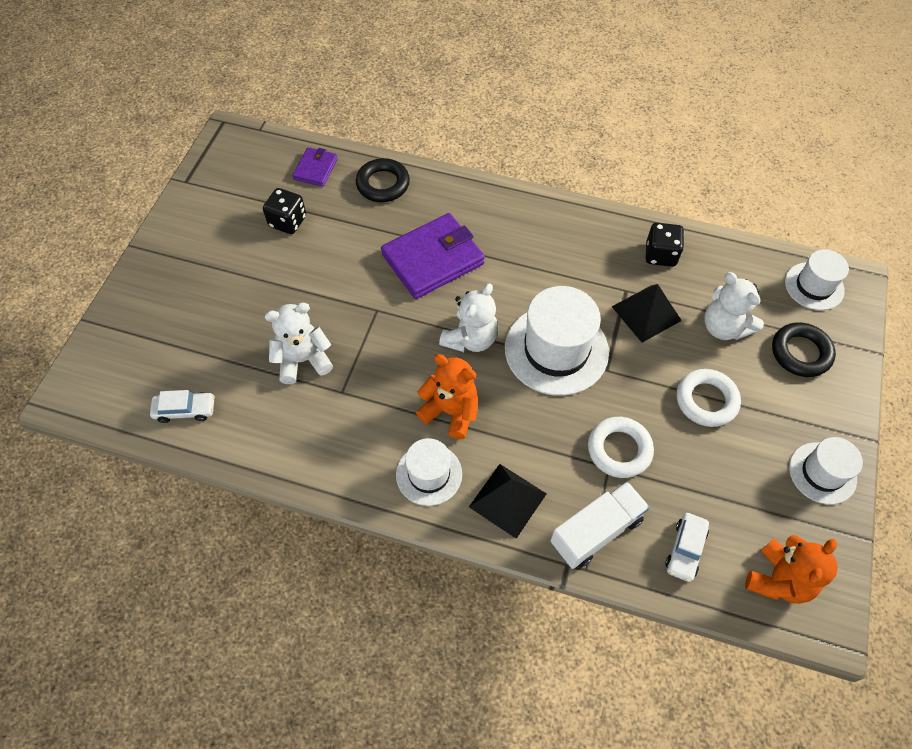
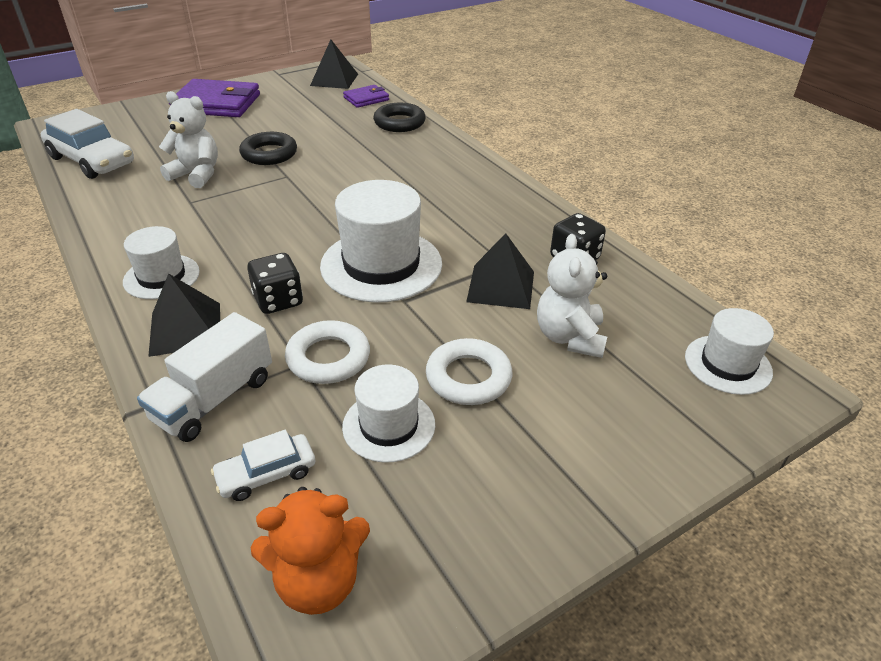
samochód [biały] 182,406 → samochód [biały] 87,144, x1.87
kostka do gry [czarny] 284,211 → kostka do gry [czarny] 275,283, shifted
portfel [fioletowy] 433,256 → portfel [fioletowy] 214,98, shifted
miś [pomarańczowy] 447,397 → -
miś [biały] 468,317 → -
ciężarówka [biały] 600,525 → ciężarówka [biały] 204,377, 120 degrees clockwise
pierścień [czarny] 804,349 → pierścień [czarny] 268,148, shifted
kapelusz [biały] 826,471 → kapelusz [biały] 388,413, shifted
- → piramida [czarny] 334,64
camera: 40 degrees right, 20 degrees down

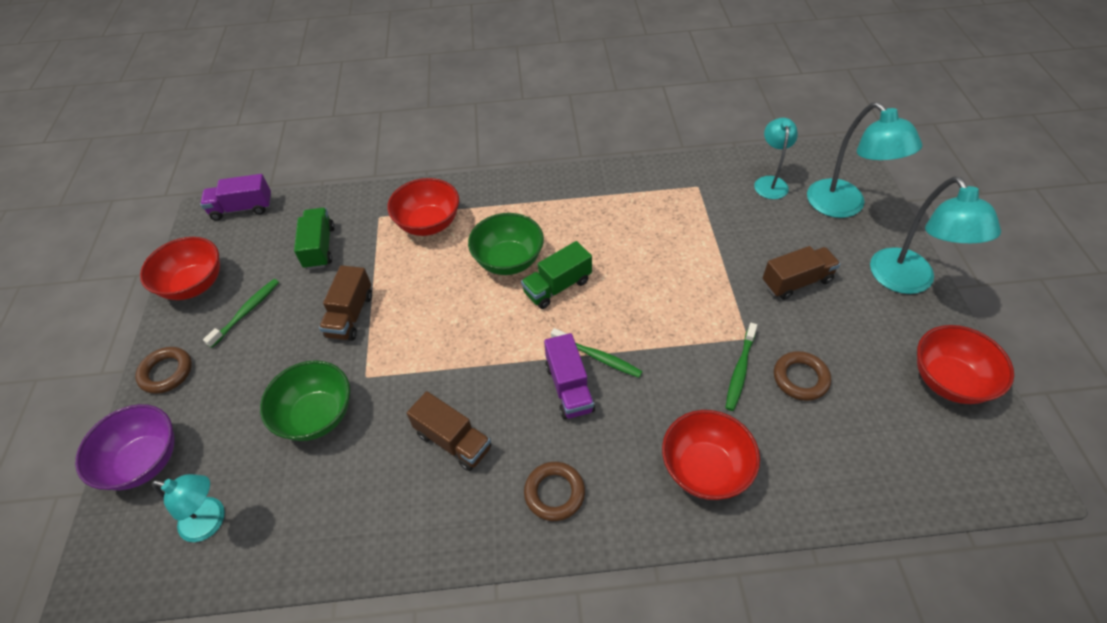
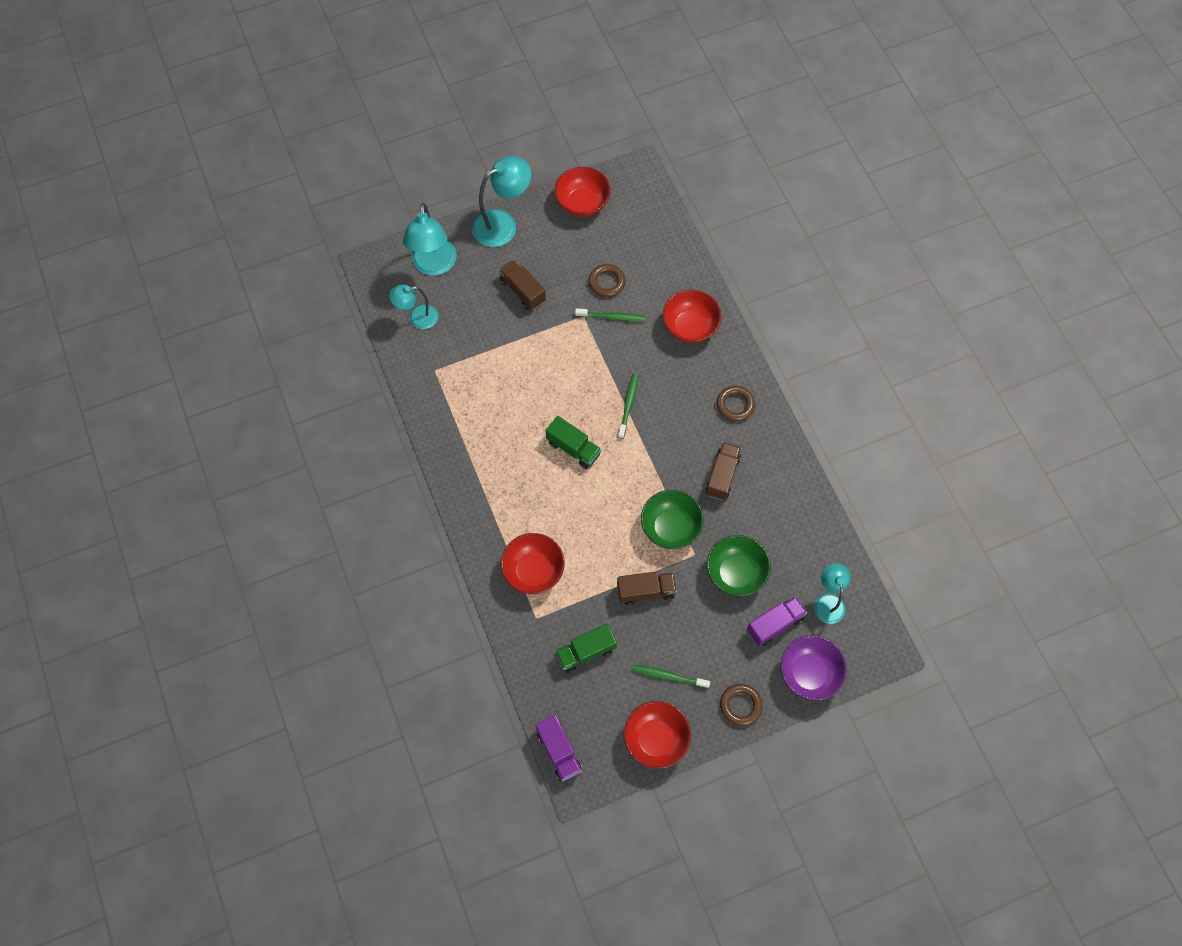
miska [zielony] 506,244 → miska [zielony] 672,519, shifted
ciężarówka [fioletowy] 569,376 → ciężarówka [fioletowy] 777,621, shifted
lampka [turkusowy] 864,160 → lampka [turkusowy] 430,239, 135 degrees clockwise
camera: 110 degrees left, 15 degrees up

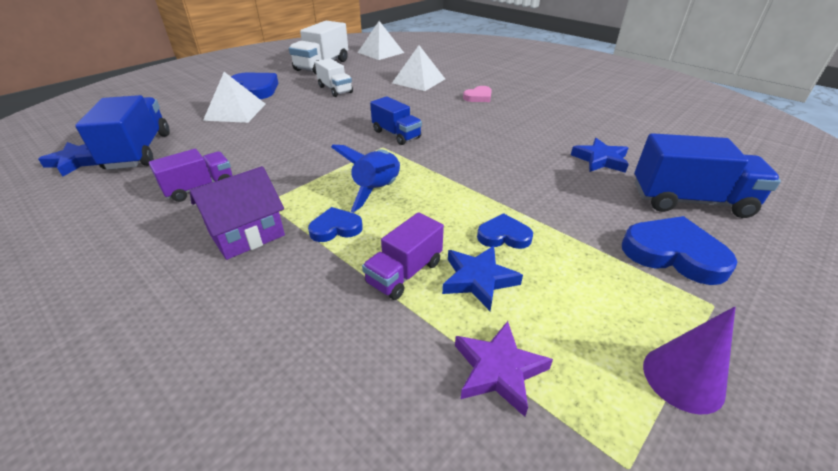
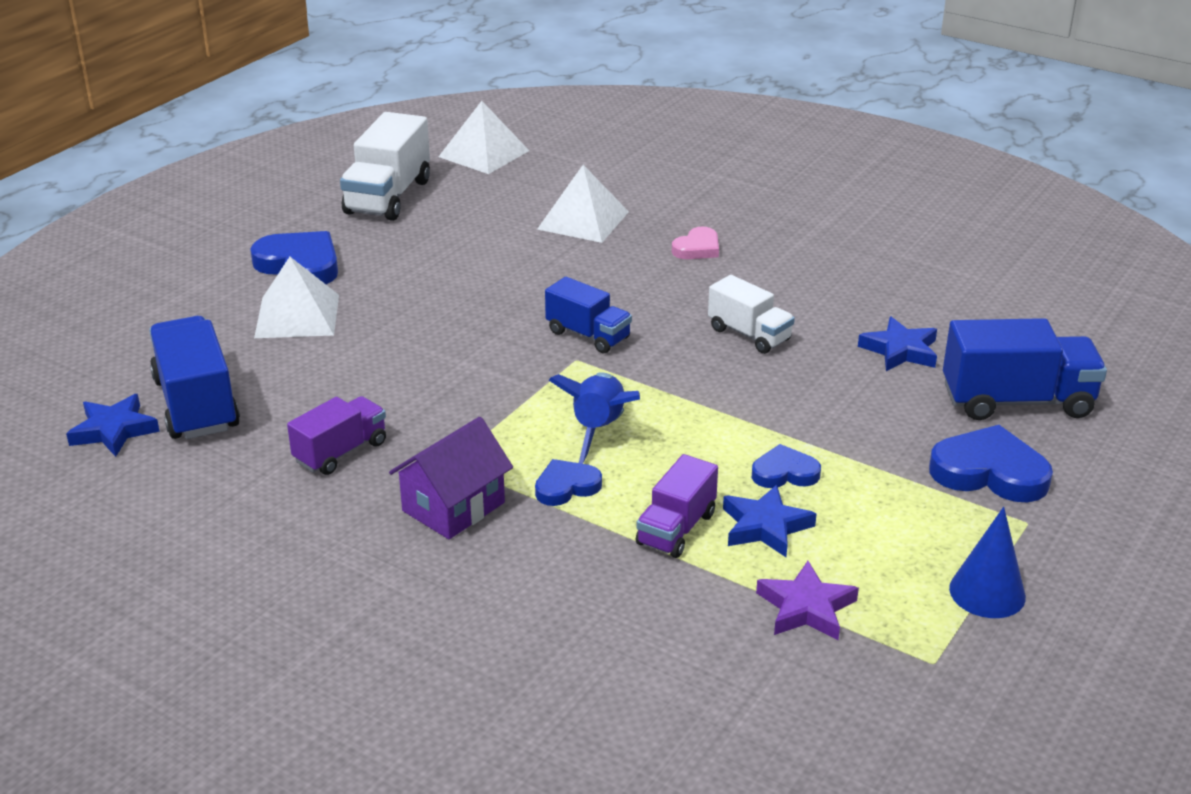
ciężarówka [biały] 334,77 → ciężarówka [biały] 751,314, shifted
stożek [fioletowy] 689,360 → stożek [niebieski] 987,562
camera: 10 degrees left, 5 degrees down

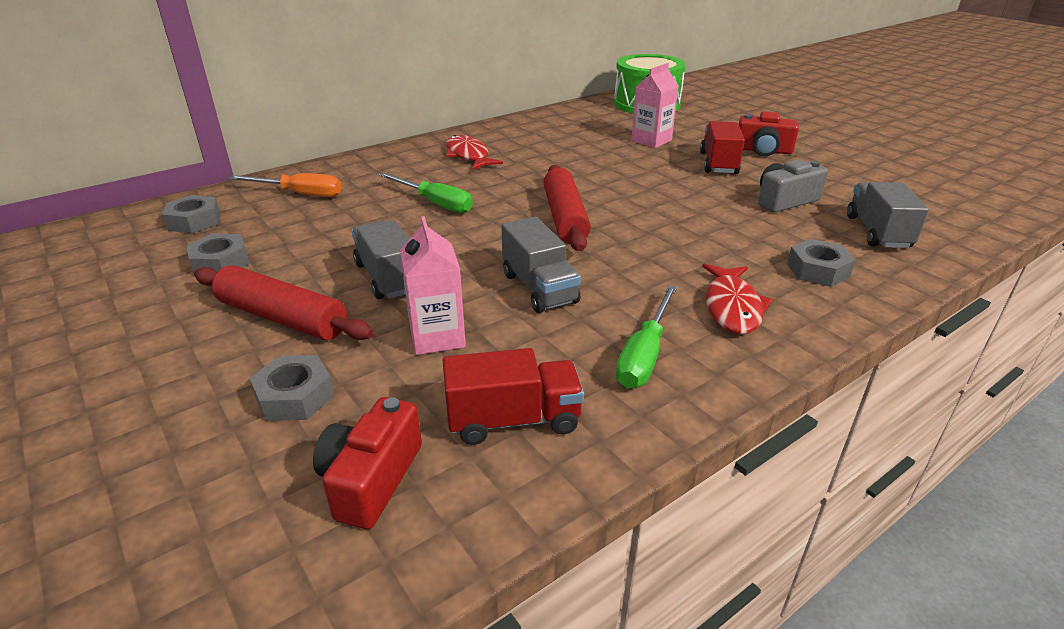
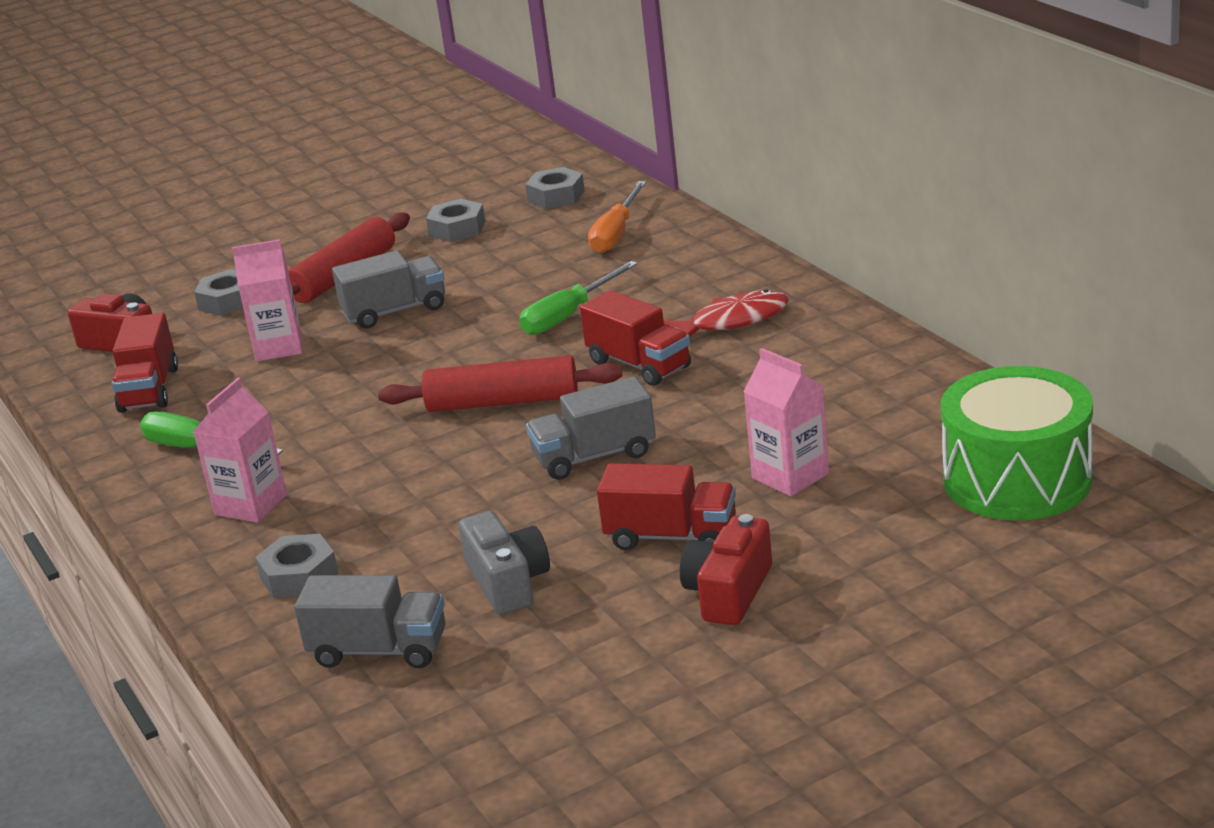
ciężarówka [szary] 541,265 → ciężarówka [szary] 591,428, shifted
ryba [czerwony] 737,299 → karton mleka [różowy] 240,450
- → ciężarówka [czerwony] 635,338
camera: 100 degrees right, 5 degrees down

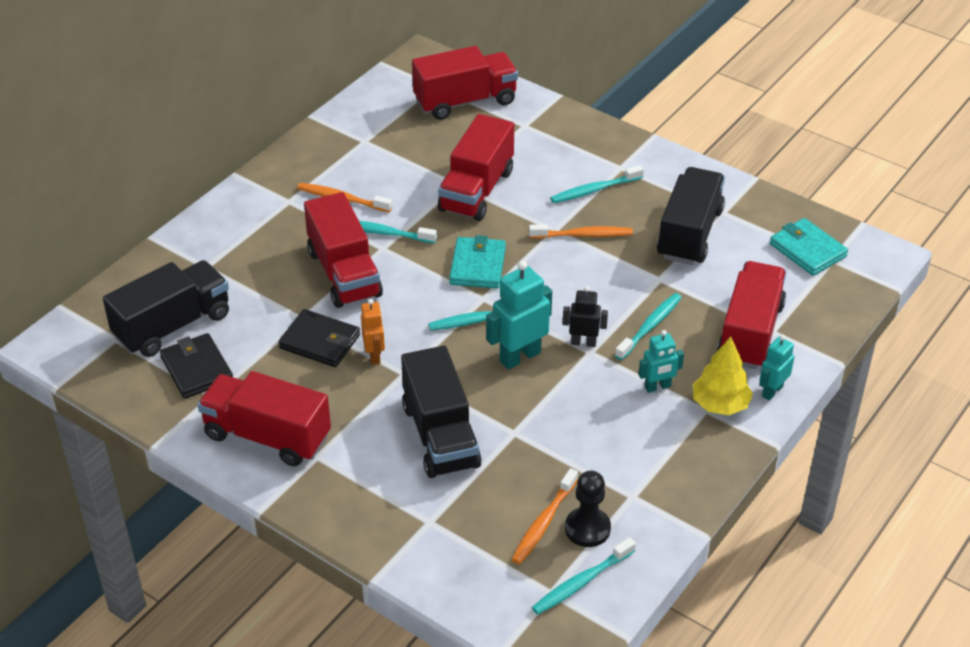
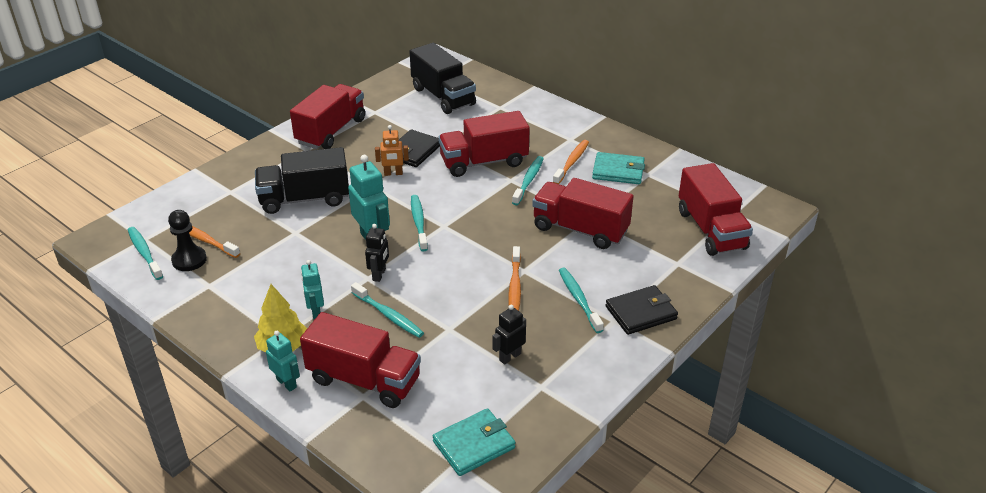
portfel [czarny] 196,366 → portfel [czarny] 642,310, shifted
portfel [turkusowy] 477,261 → portfel [turkusowy] 618,168, shifted
ciężarówka [czarny] 691,216 → robot [czarny] 509,335
camera: 95 degrees right, 5 degrees down

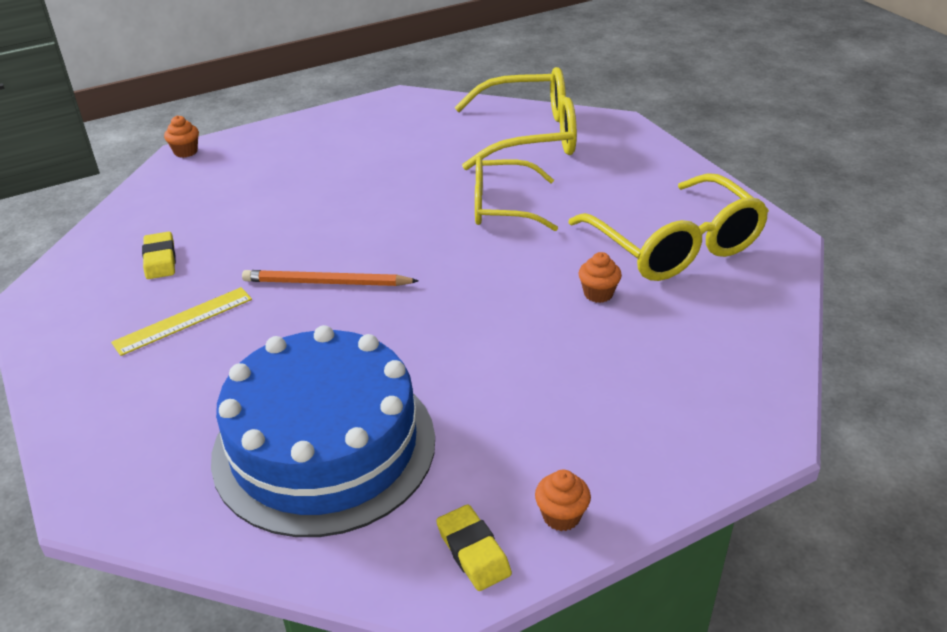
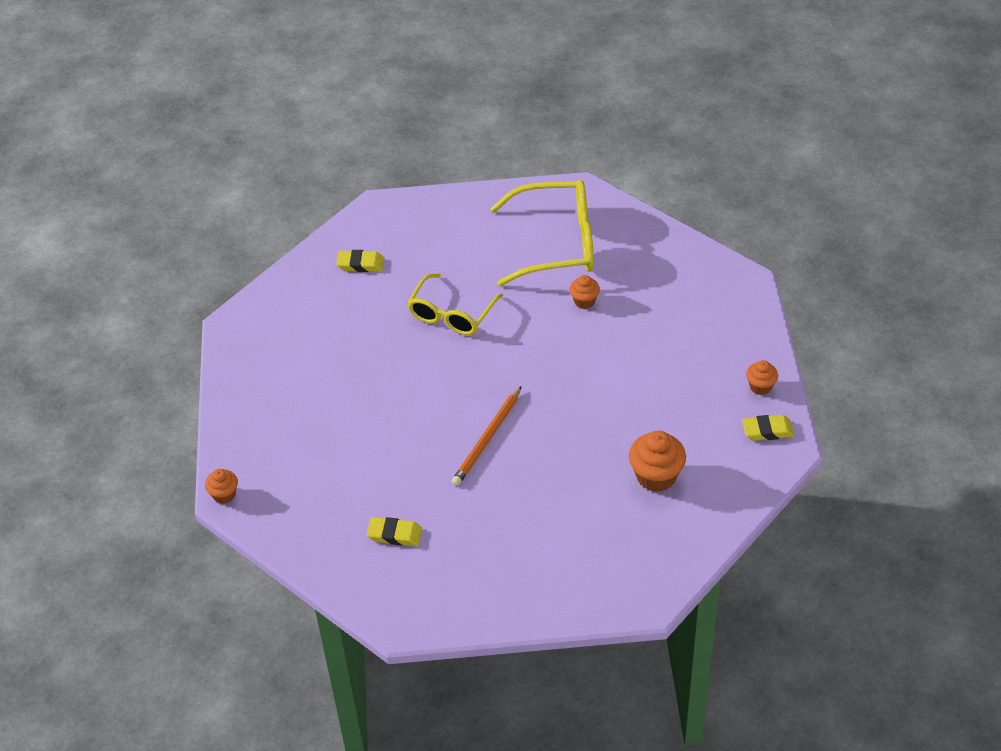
linijka [żółty] 181,321 → -
tort [niebieski] 323,431 → muffinka [pomarańczowy] 657,461
okulary [żółty] 516,118 → gumka do mazania [żółty] 360,261
camera: 65 degrees left, 10 degrees up

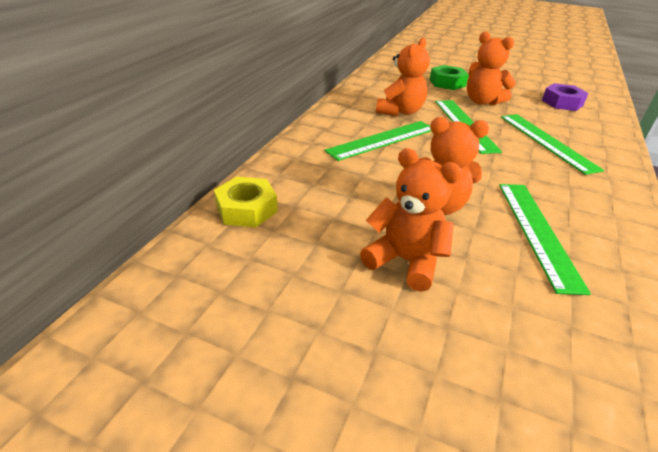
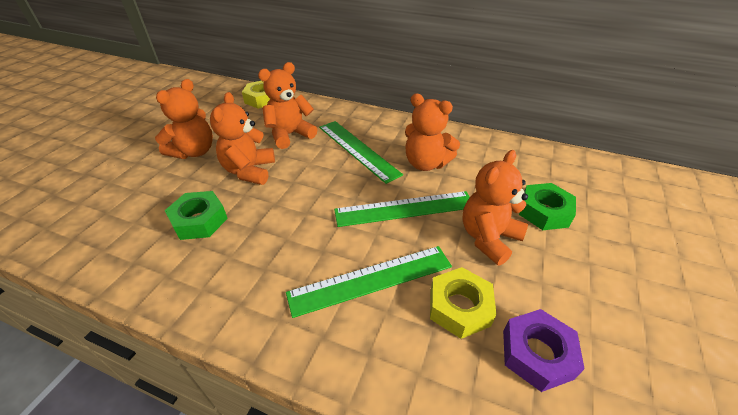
linijka [zielony] 545,239 → nakrętka [zielony] 196,215
- → miś [pomarańczowy] 288,105
- → nakrętka [żółty] 463,303
camera: 90 degrees right, 5 degrees up

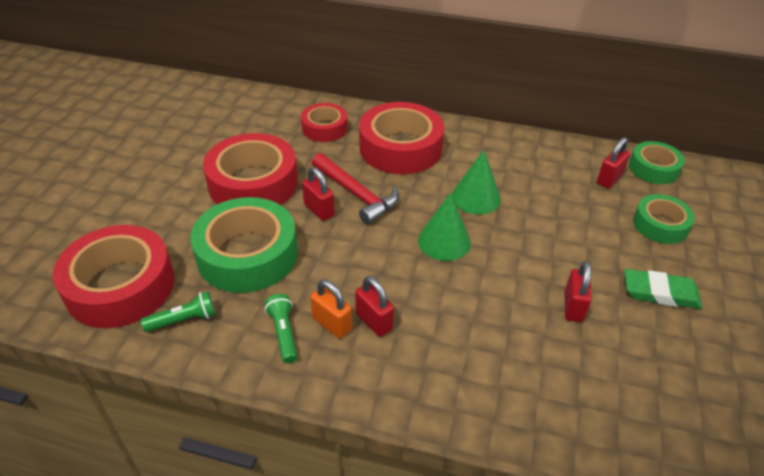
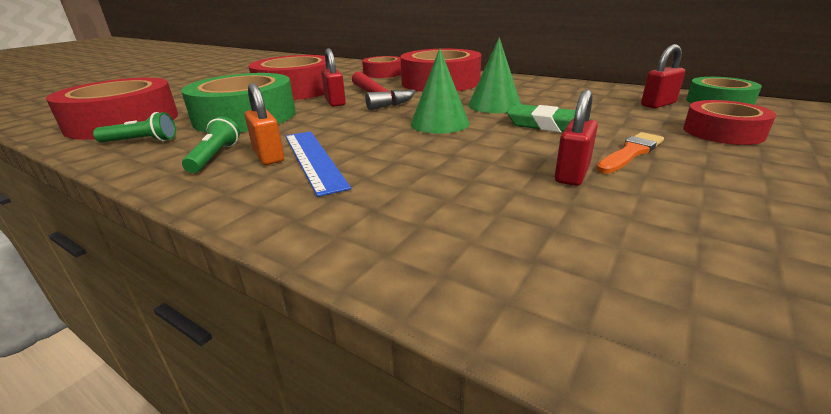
kłódka [czerwony] 374,306 → linijka [niebieski] 318,164
gumka do mazania [zielony] 663,289 → gumka do mazania [zielony] 549,118, shifted
taśma klejąca [zielony] 664,219 → taśma klejąca [czerwony] 729,122
- → pędzel [pomarańczowy] 630,153
camera: 20 degrees right, 15 degrees down

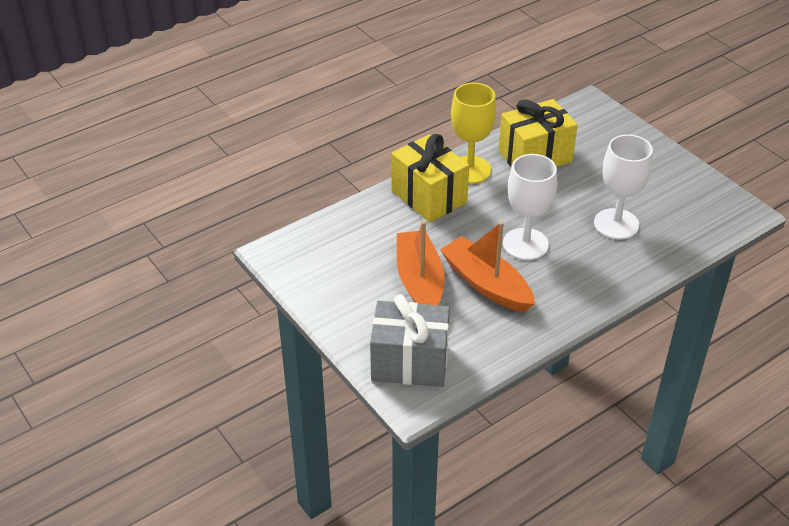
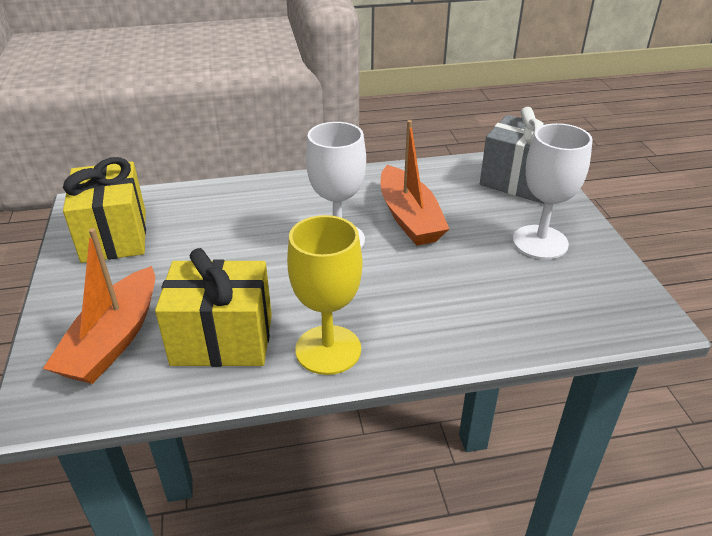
prezent [żółty] 430,178 → prezent [żółty] 104,210, shifted
łódka [pomarańczowy] 421,263 → łódka [pomarańczowy] 99,306, shifted
kielich [biały] 623,187 → kielich [biały] 553,191, shifted
camera: 155 degrees left, 5 degrees down

